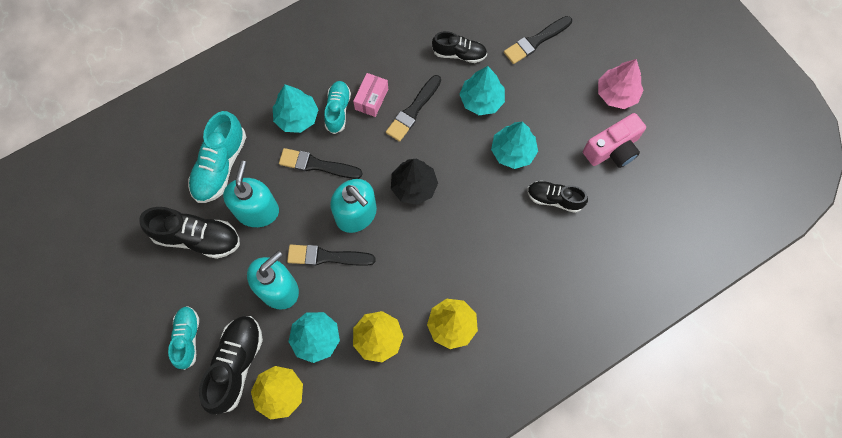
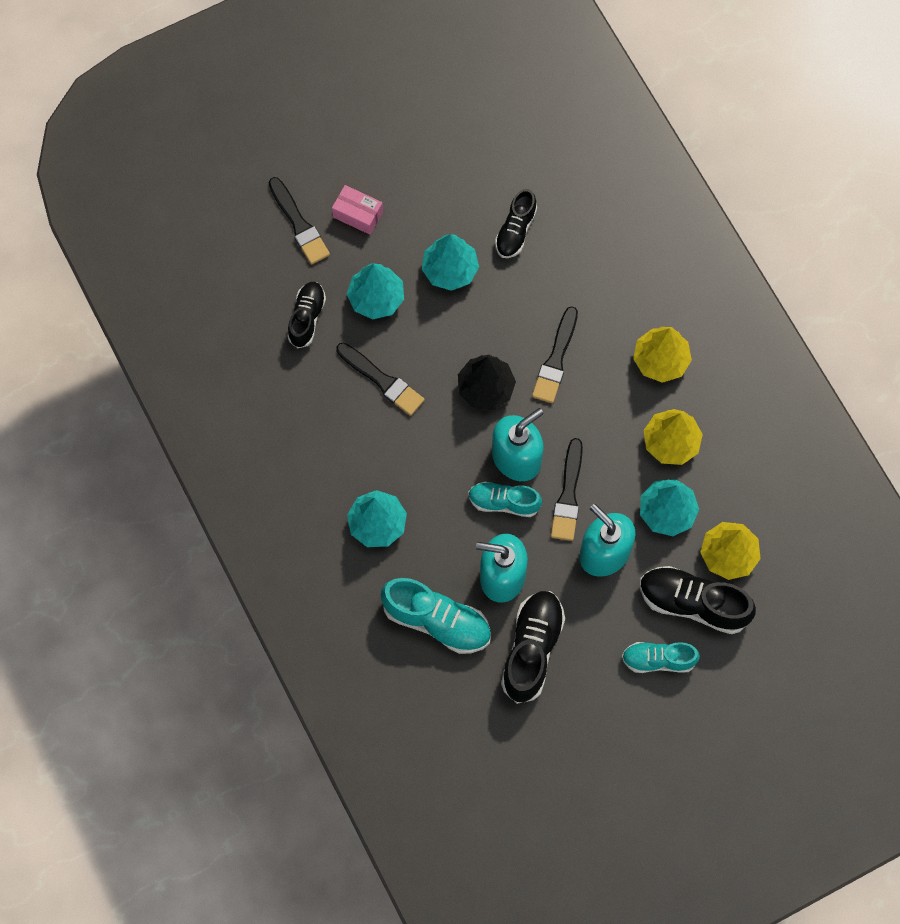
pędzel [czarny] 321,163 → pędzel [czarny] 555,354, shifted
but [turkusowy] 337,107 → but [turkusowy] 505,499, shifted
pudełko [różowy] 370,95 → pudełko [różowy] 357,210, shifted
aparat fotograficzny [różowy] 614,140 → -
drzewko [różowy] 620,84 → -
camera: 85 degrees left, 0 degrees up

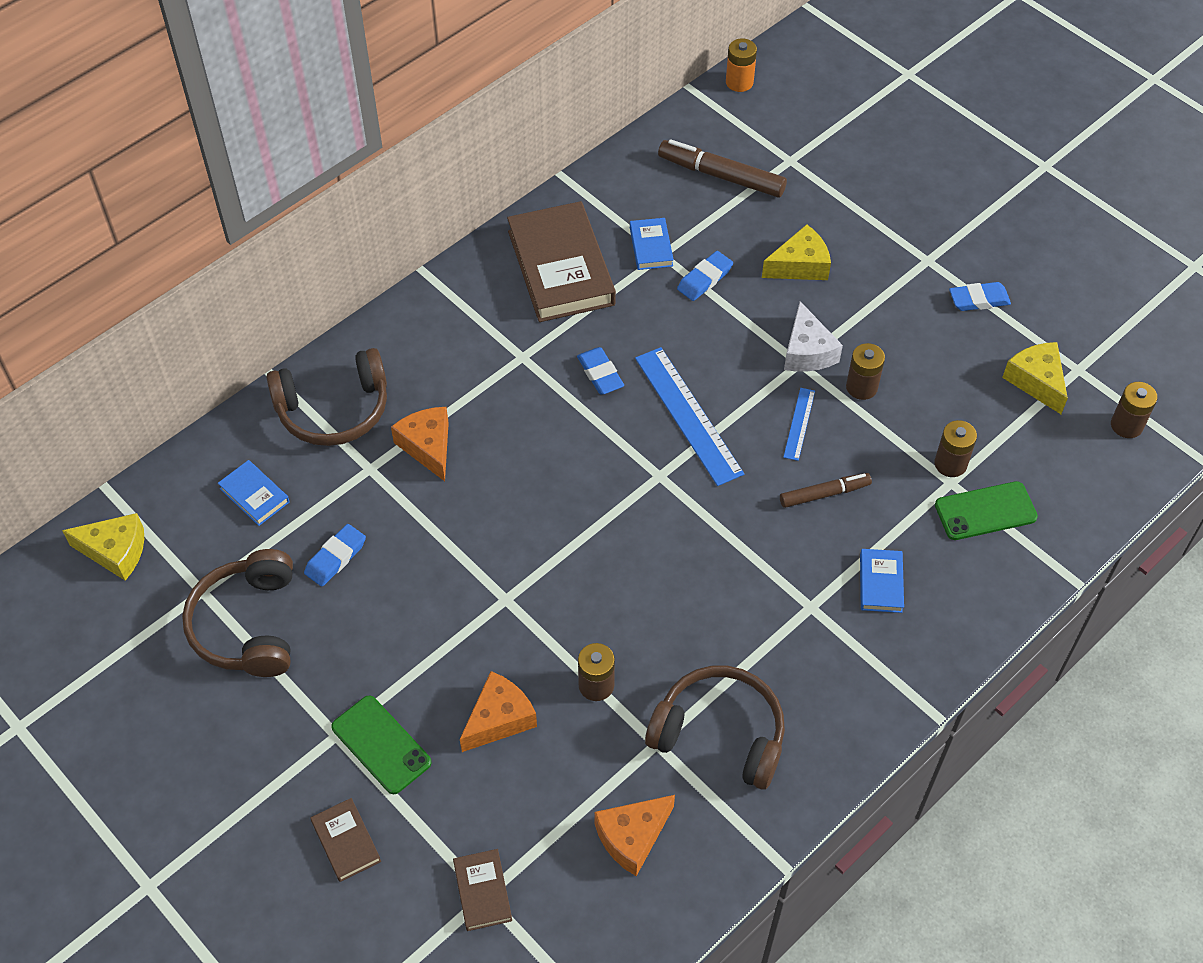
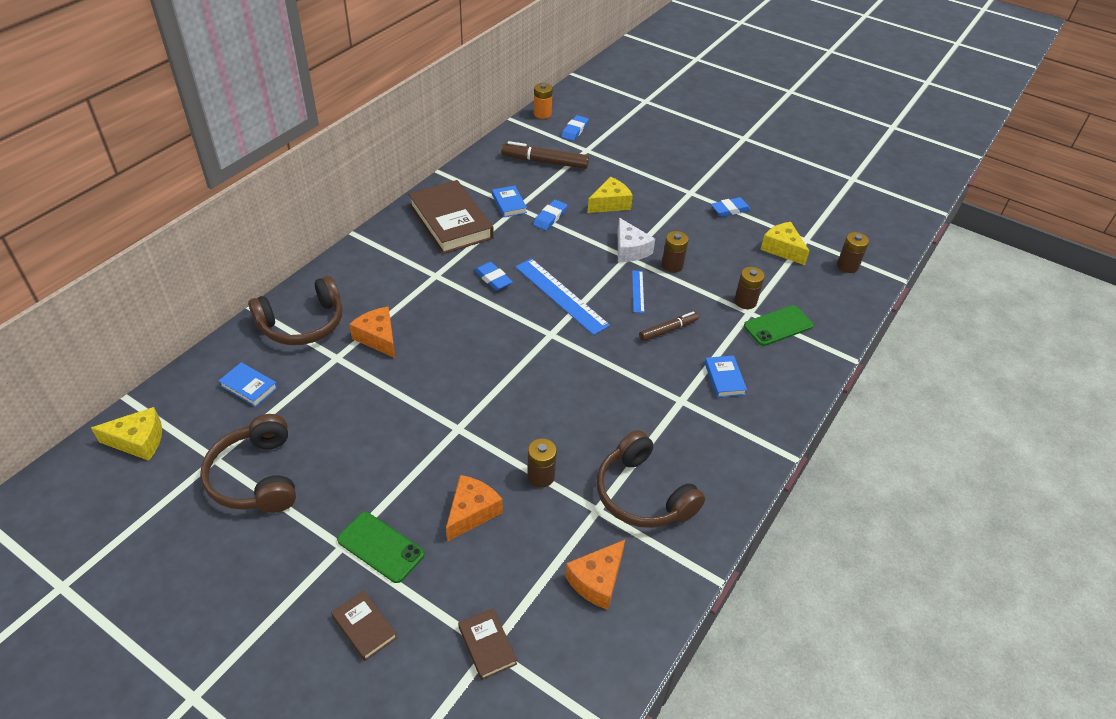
gumka do mazania [niebieski] 335,555 → gumka do mazania [niebieski] 575,128, shifted
słuchawki [brązowy] 715,728 → słuchawki [brązowy] 651,479, 135 degrees counterclockwise
camera: 15 degrees left, 10 degrees down

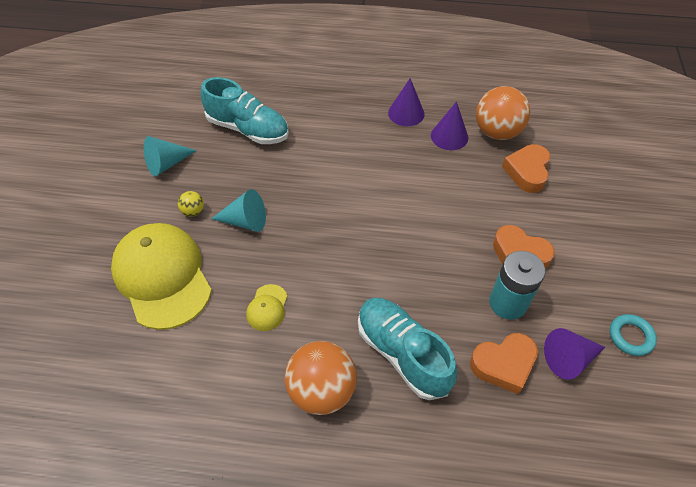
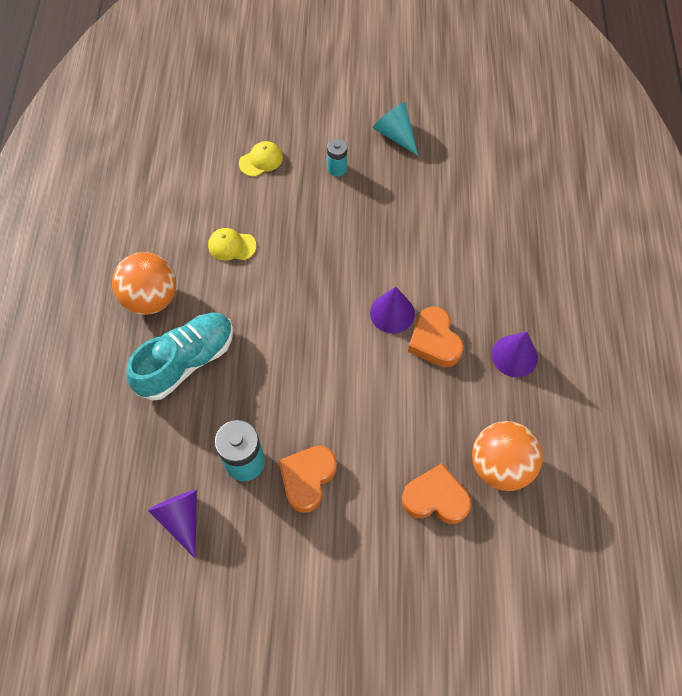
czapka [żółty] 161,276 → czapka [żółty] 261,159, x0.42
piłka [żółty] 191,204 → bateria [turkusowy] 337,157
but [turkusowy] 245,110 → -
stożek [turkusowy] 238,210 → -
stożek [fioletowy] 449,125 → stożek [fioletowy] 392,310, shifted
serce [pomarańczowy] 504,363 → serce [pomarańczowy] 436,337, shifted
pierścień [turkusowy] 633,335 → -
camera: 85 degrees right, 10 degrees up

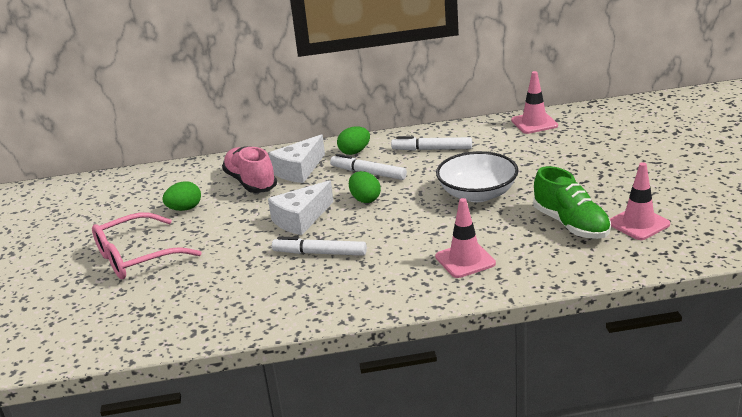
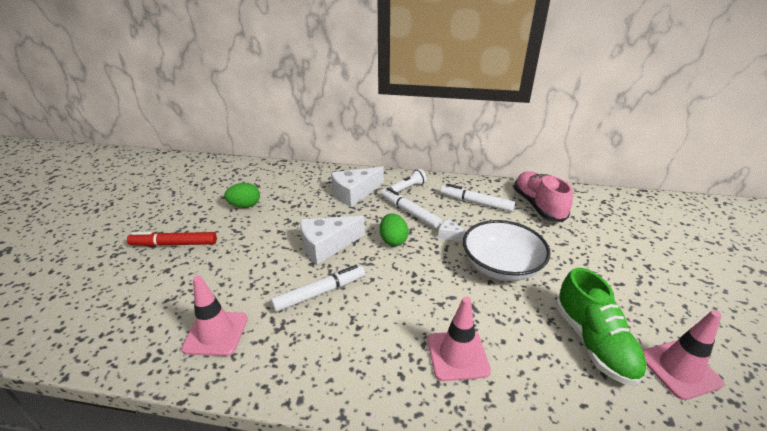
okulary [różowy] 146,245 → flamaster [czerwony] 172,239
but [różowy] 249,169 → but [różowy] 543,196, shifted
flamaster [biały] 319,246 → flamaster [biały] 318,288, 120 degrees clockwise
jajko [zielony] 353,140 → latarka [biały] 408,180
pachołek [różowy] 534,102 → pachołek [różowy] 214,316, shifted
- → ser [biały] 452,230
camera: 15 degrees right, 5 degrees up

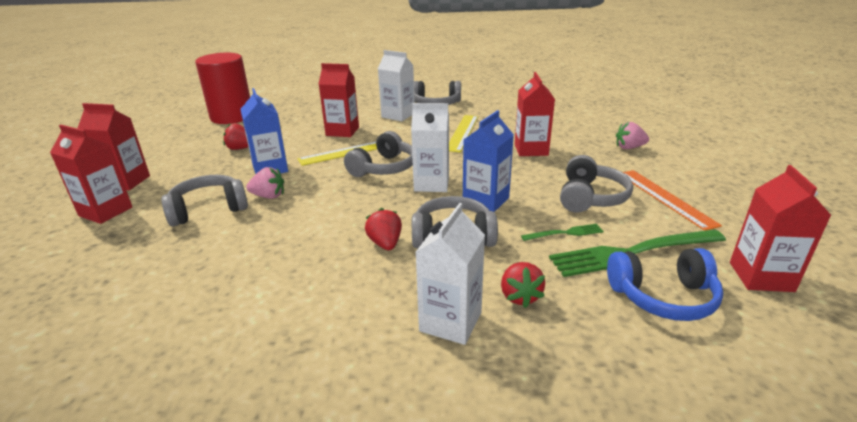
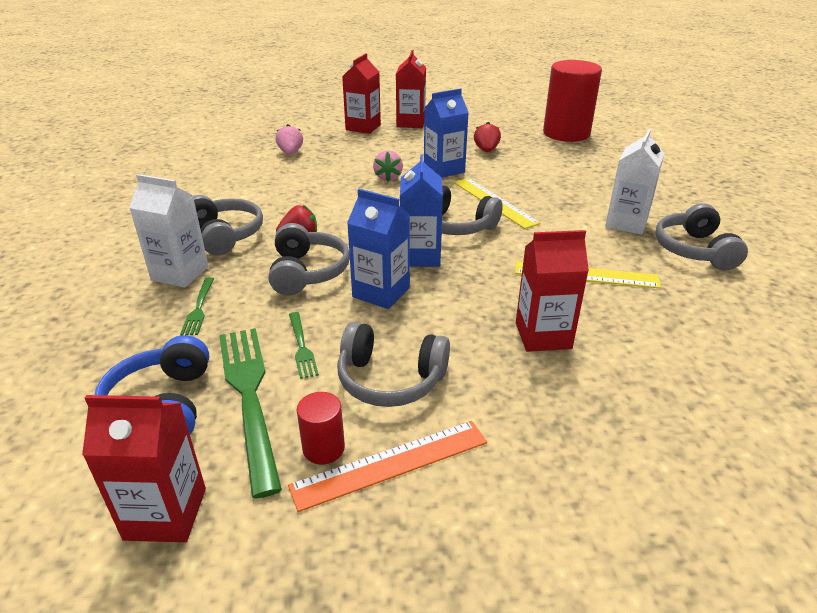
słuchawki [szary] 204,200 → słuchawki [szary] 228,225, shifted
karton mleka [czerwony] 339,100 → -
karton mleka [biały] 430,147 → karton mleka [niebieski] 421,211
truskawka [czerwony] 523,285 → widelec [zielony] 197,306
truskawka [różowy] 632,135 → truskawka [różowy] 289,139, shifted
- → walec [czerwony] 321,428
camera: 85 degrees right, 5 degrees up

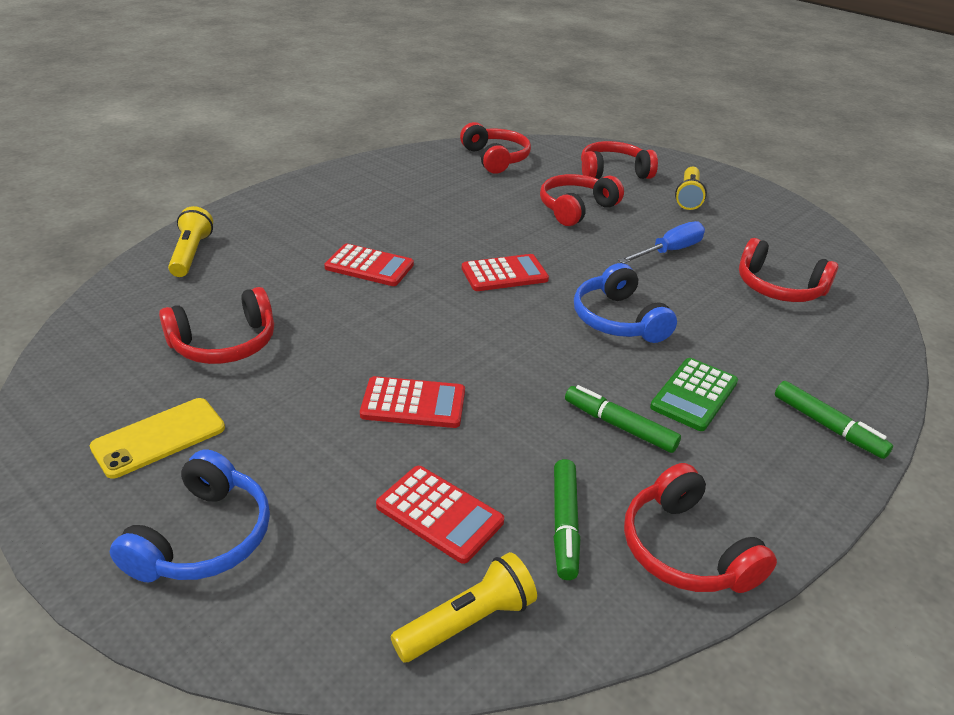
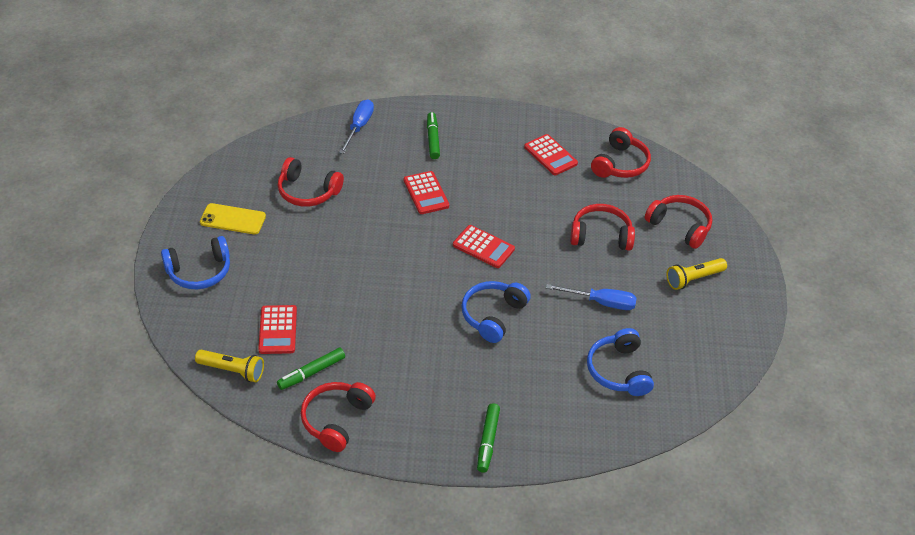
latarka [żółty] 190,241 → śrubokręt [niebieski] 356,127
kalkulator [czerwony] 412,402 → kalkulator [czerwony] 551,154, shifted
flamaster [zielony] 623,419 → flamaster [zielony] 433,135, shifted
kalkulator [zielony] 694,394 → -
słuchawki [czerwony] 788,270 → słuchawki [niebieski] 620,362
camera: 50 degrees right, 10 degrees up

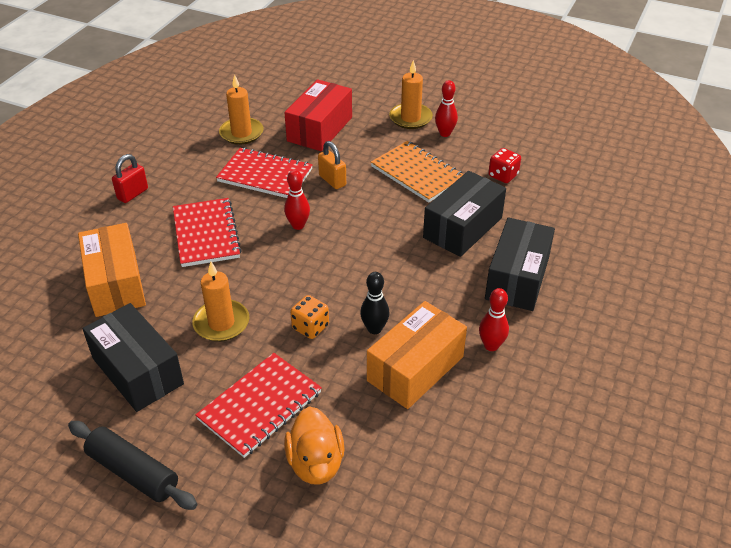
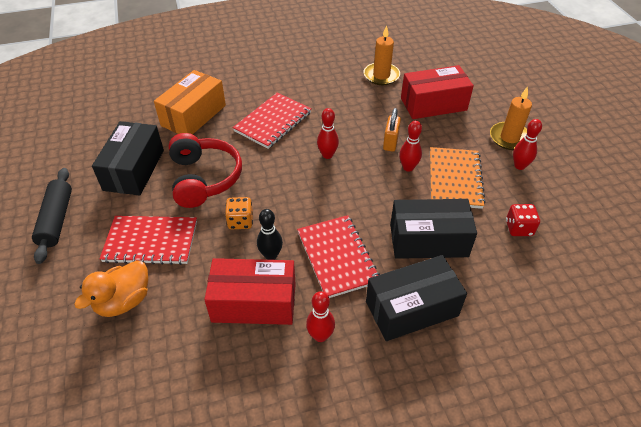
kłódka [czerwony] 130,178 → -
świeca [pomarańczowy] 220,302 → słuchawki [czerwony] 205,170
zeszyt [czerwony] 264,172 → zeszyt [czerwony] 338,256, shifted
pudełko [pomarańczowy] 417,355 → pudełko [czerwony] 250,291
- → kręgiel [czerwony] 410,146
camera: 50 degrees right, 5 degrees up

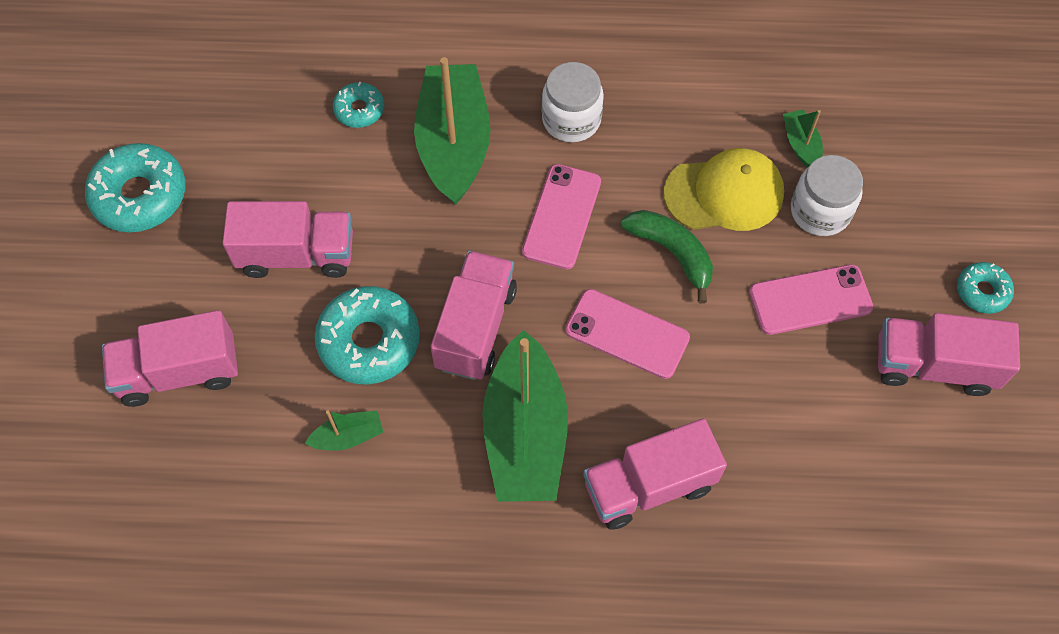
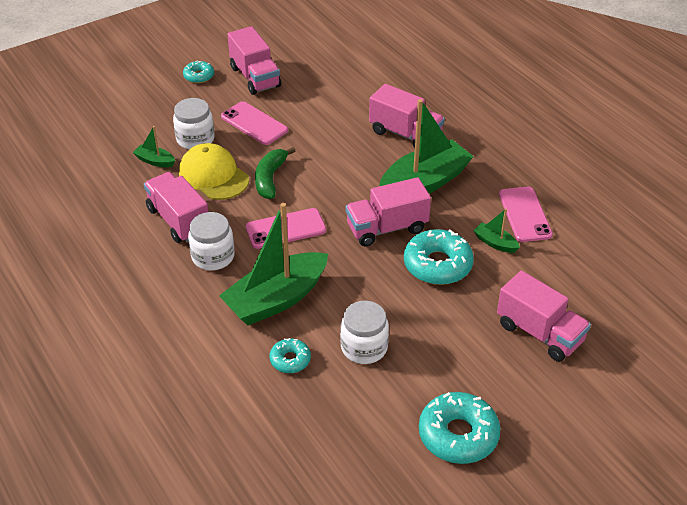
ciężarówka [różowy] 287,239 → ciężarówka [różowy] 176,207, shifted
telefon [różowy] 627,334 → telefon [różowy] 526,214, shifted
łódka [zielony] 803,139 → łódka [zielony] 154,147, 75 degrees clockwise
- → słoik [biały] 364,332
camera: 125 degrees left, 20 degrees down

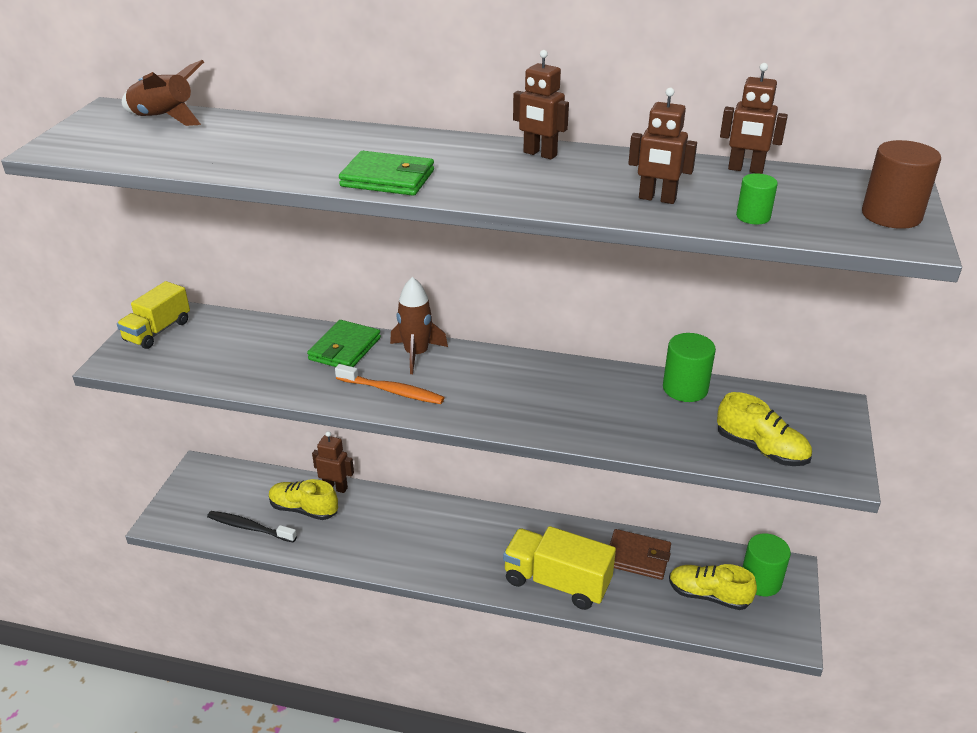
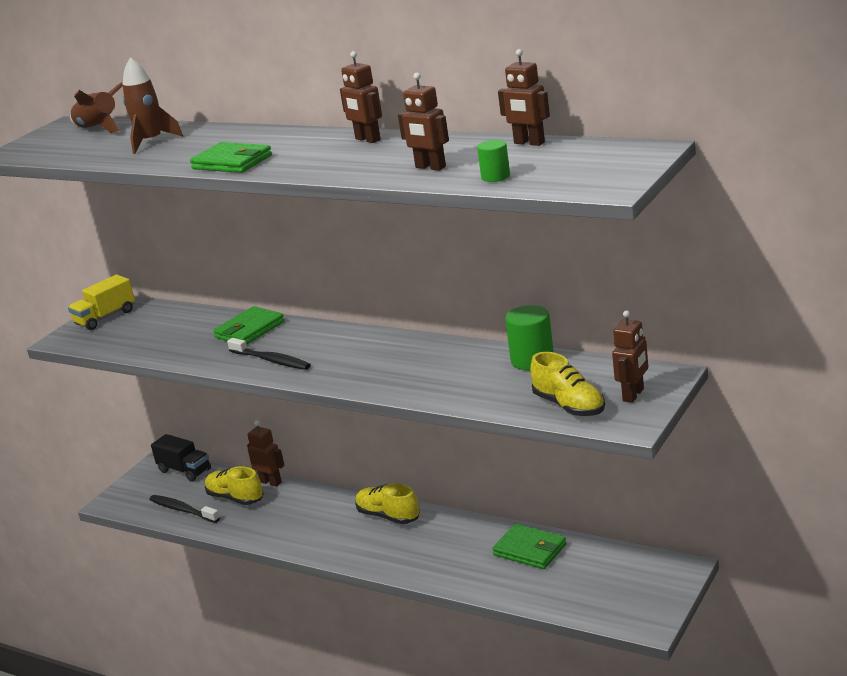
szczoteczka do zębów [pomarańczowy] 390,384 → szczoteczka do zębów [czarny] 269,354
rakieta [brązowy] 419,325 → rakieta [brązowy] 152,105, shifted
ciężarówka [żółty] 559,568 → -
portfel [brązowy] 640,554 → portfel [zielony] 529,546
but [żółty] 713,587 → but [żółty] 388,503, shifted
walec [zielony] 767,564 → -
walec [brązowy] 901,184 → -
- → ciężarówka [czarny] 181,458
- → robot [brązowy] 630,356
camera: 20 degrees right, 10 degrees down

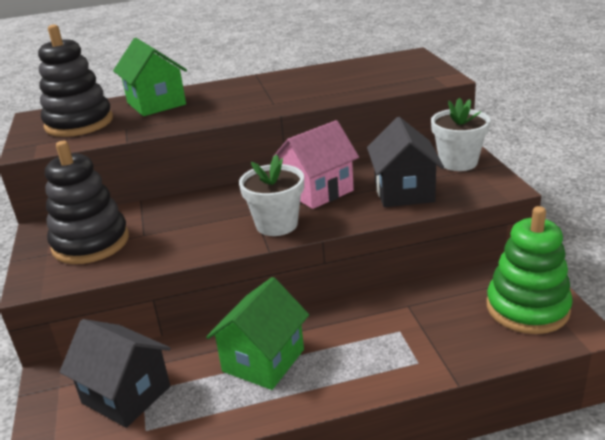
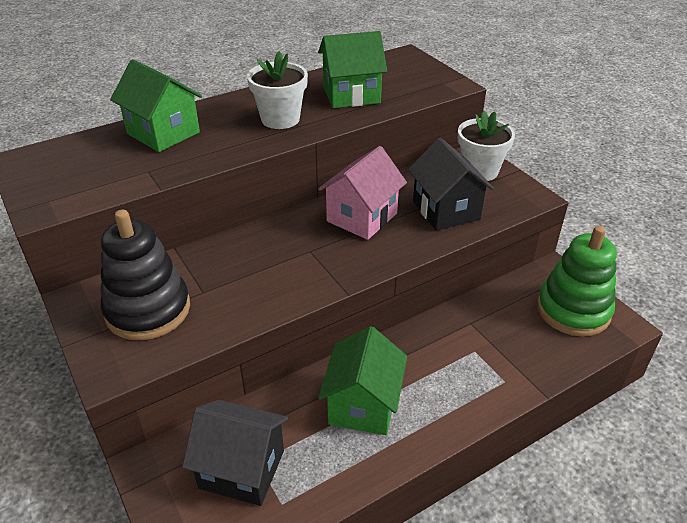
zabawka nakładanka [czarny] 75,81 → -
doniczka [biały] 271,195 → doniczka [biały] 277,90, shifted
- → domek [zielony] 352,69
camera: 20 degrees left, 10 degrees up

